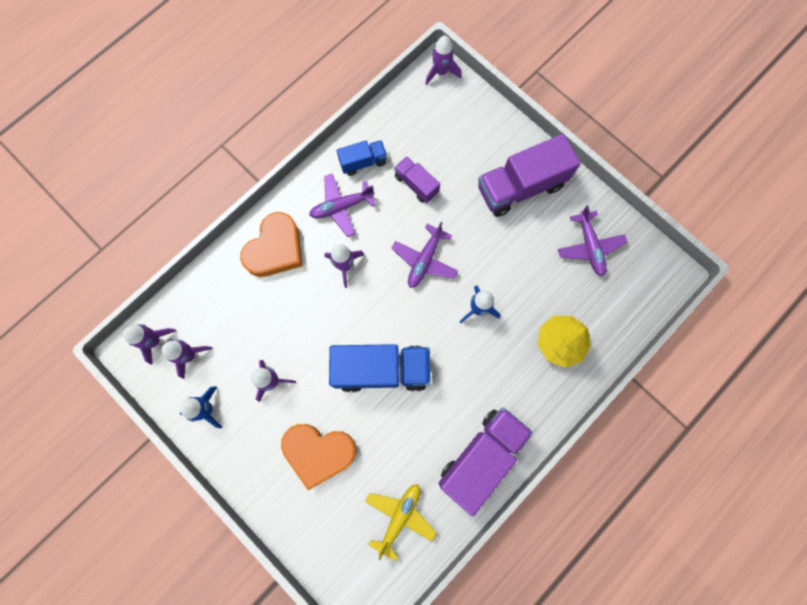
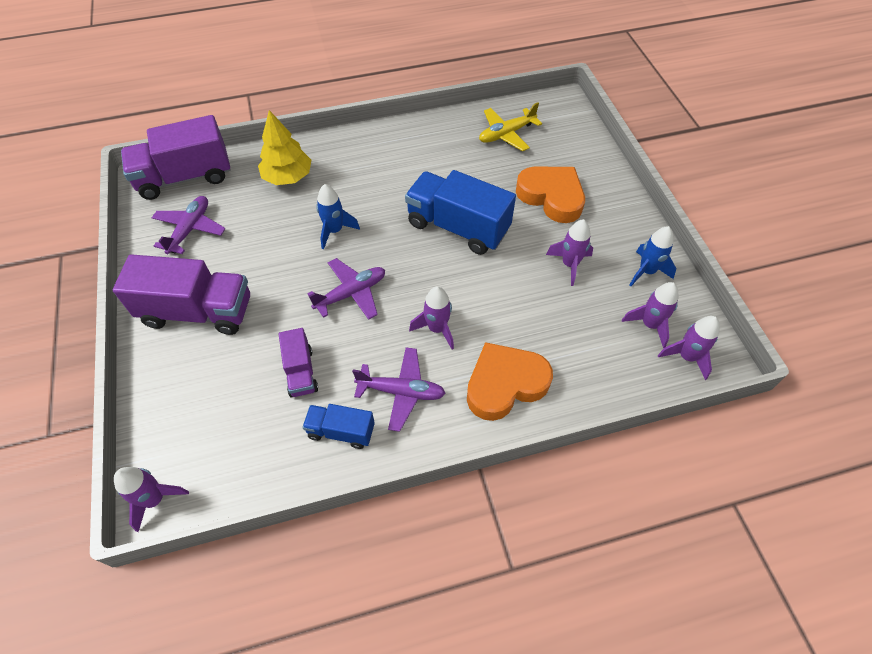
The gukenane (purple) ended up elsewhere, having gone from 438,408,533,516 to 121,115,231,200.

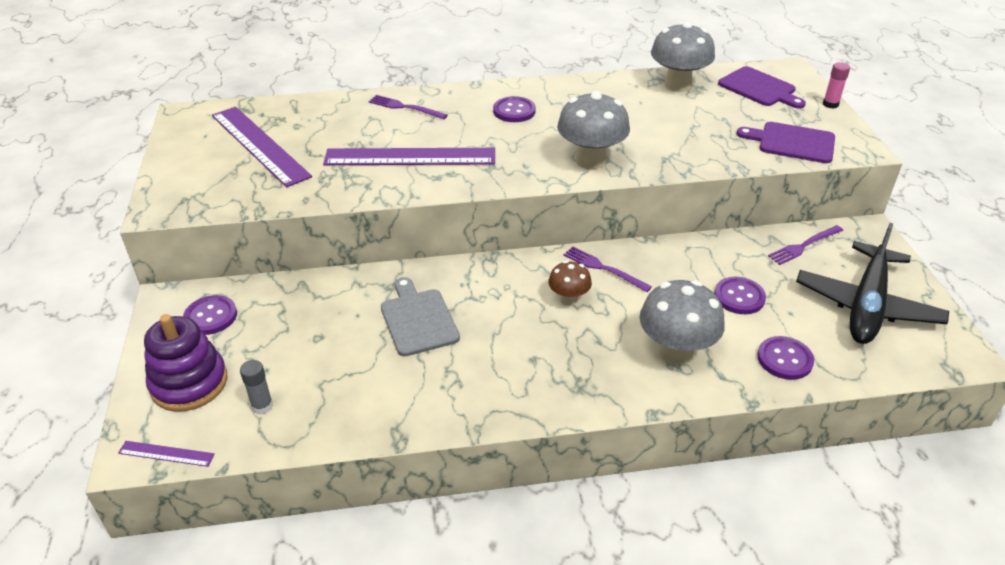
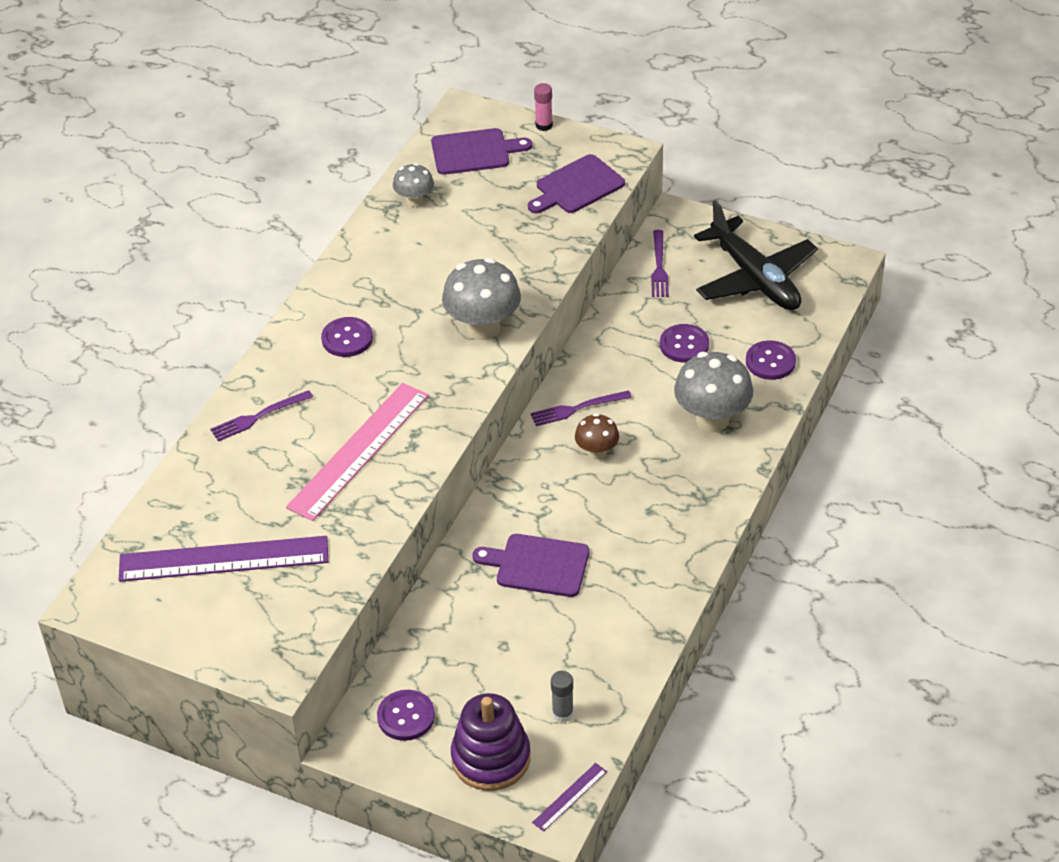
What was the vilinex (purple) at 323,148,495,165 turned into the vilinex (pink) at 286,383,429,521. What was the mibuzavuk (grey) at 381,277,460,356 turned into the mibuzavuk (purple) at 472,534,590,597. The size of the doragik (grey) at 651,22,715,92 changed by a factor of 0.56.

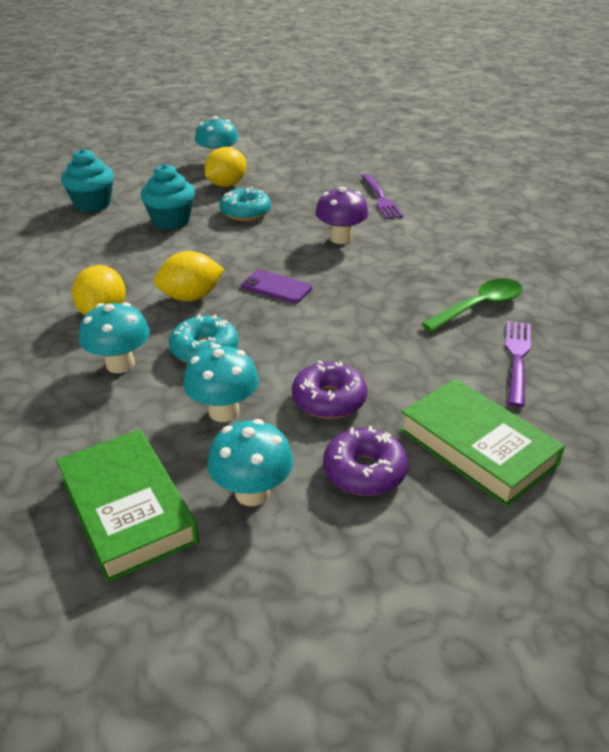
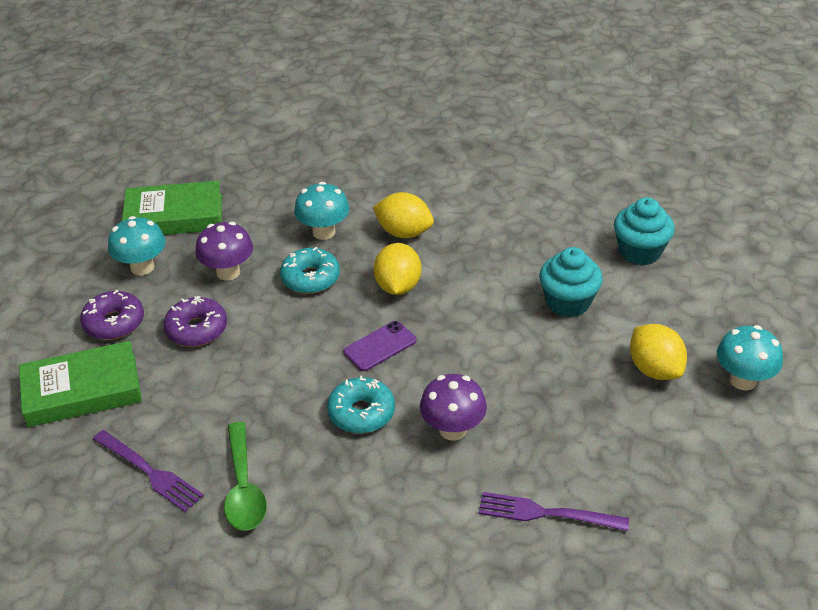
What was the doragik (turquoise) at 183,344,259,422 turned into the doragik (purple) at 195,222,253,280. The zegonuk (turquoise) ended up elsewhere, having gone from 219,187,271,221 to 327,375,395,434.

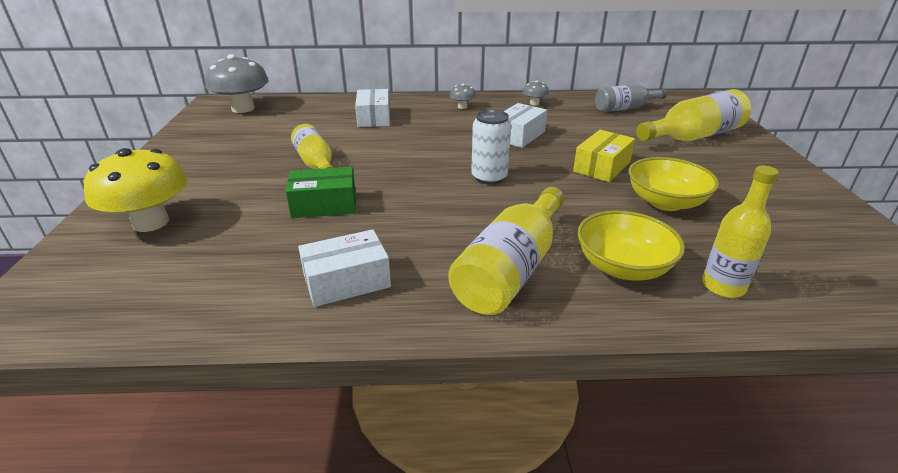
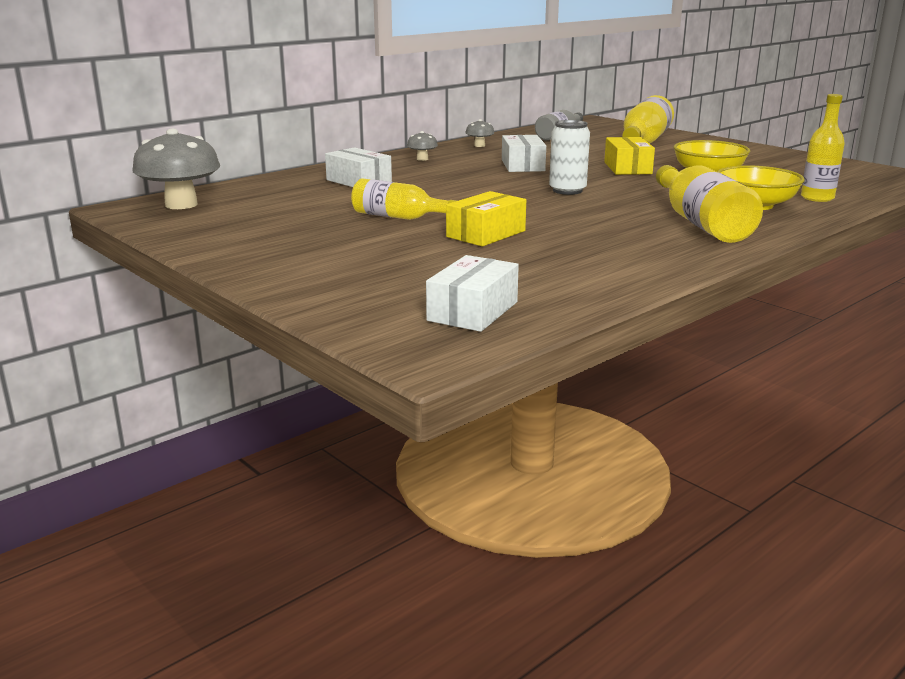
The second view lost the doragik (yellow) at 84,148,188,232. What was the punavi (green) at 286,167,356,218 turned into the punavi (yellow) at 446,191,526,247. The punavi (white) ended up elsewhere, having gone from 298,229,391,307 to 426,255,519,332.

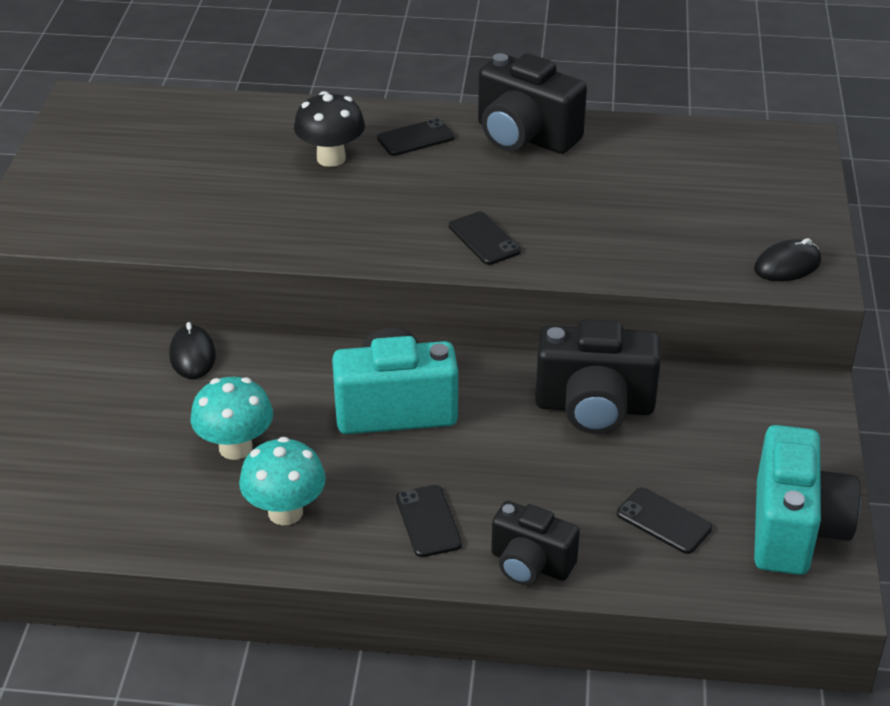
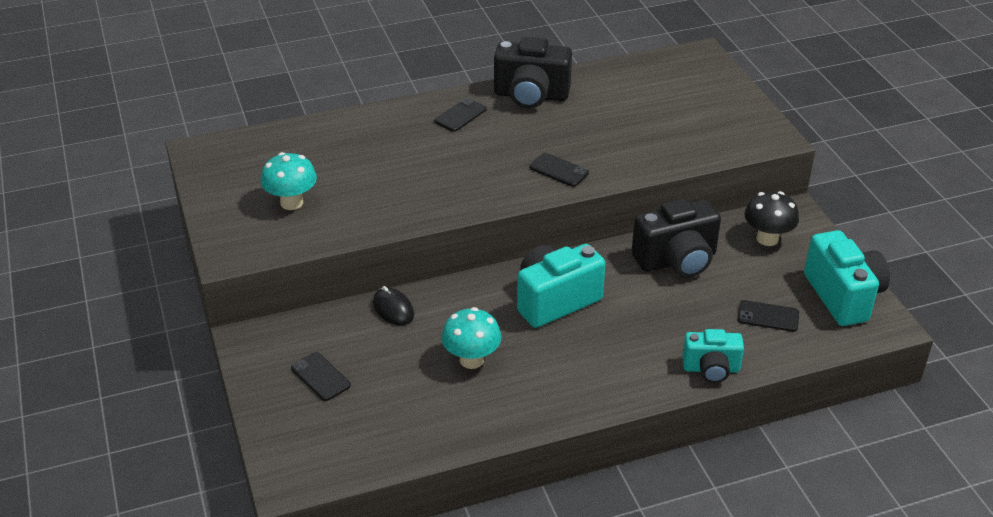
The doragik (turquoise) ended up elsewhere, having gone from 239,437,326,525 to 261,152,317,210. The doragik (black) ended up elsewhere, having gone from 294,91,365,167 to 745,191,799,246. The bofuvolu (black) ended up elsewhere, having gone from 396,485,462,557 to 291,352,351,401. What was the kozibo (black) at 491,501,580,585 turned into the kozibo (turquoise) at 682,329,744,383. The second view lost the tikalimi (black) at 754,238,821,281.

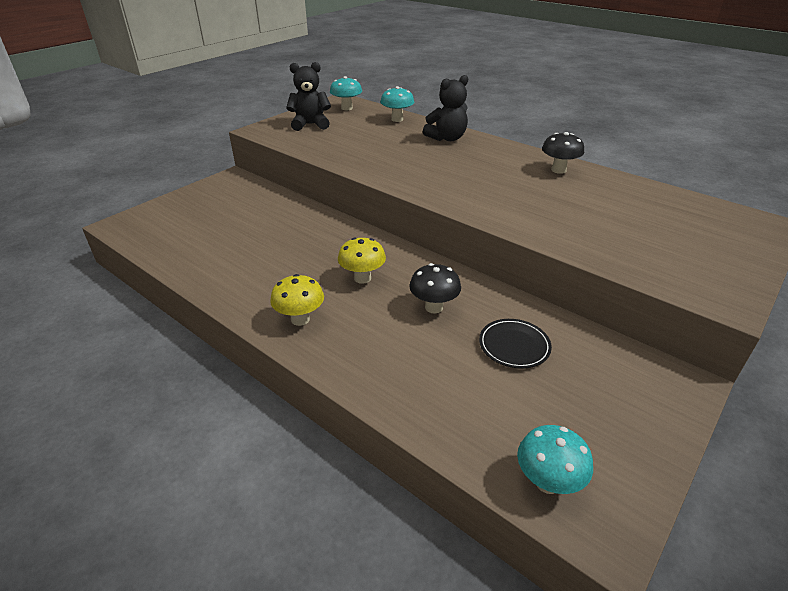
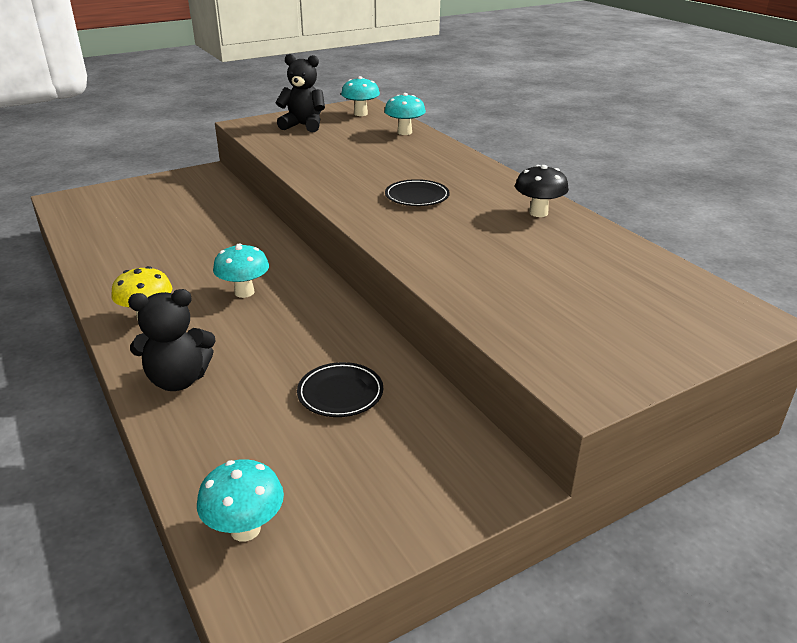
What was the doragik (yellow) at 338,237,386,284 turned into the doragik (turquoise) at 213,244,269,298. The second view lost the doragik (black) at 409,263,461,313. The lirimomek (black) ended up elsewhere, having gone from 423,75,468,141 to 128,289,216,391. The second view gained the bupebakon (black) at 385,179,450,206.

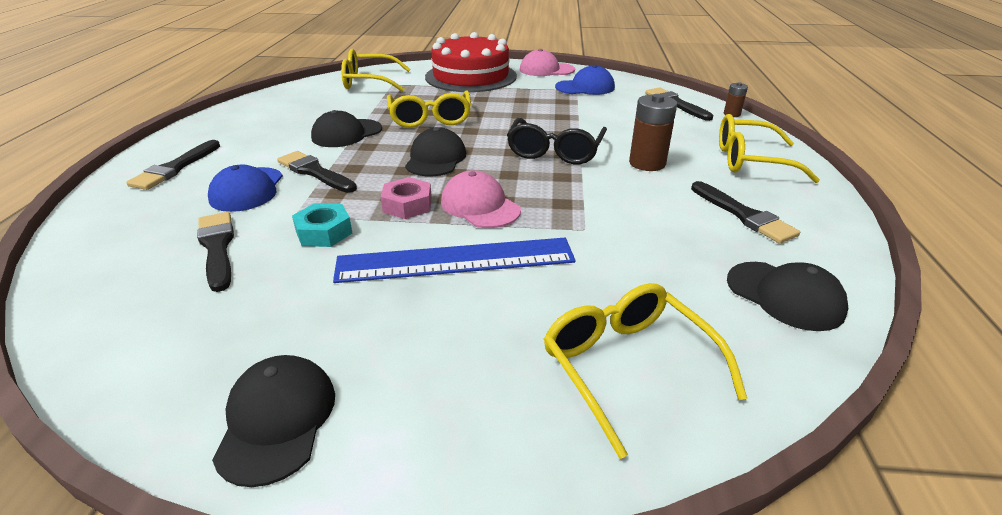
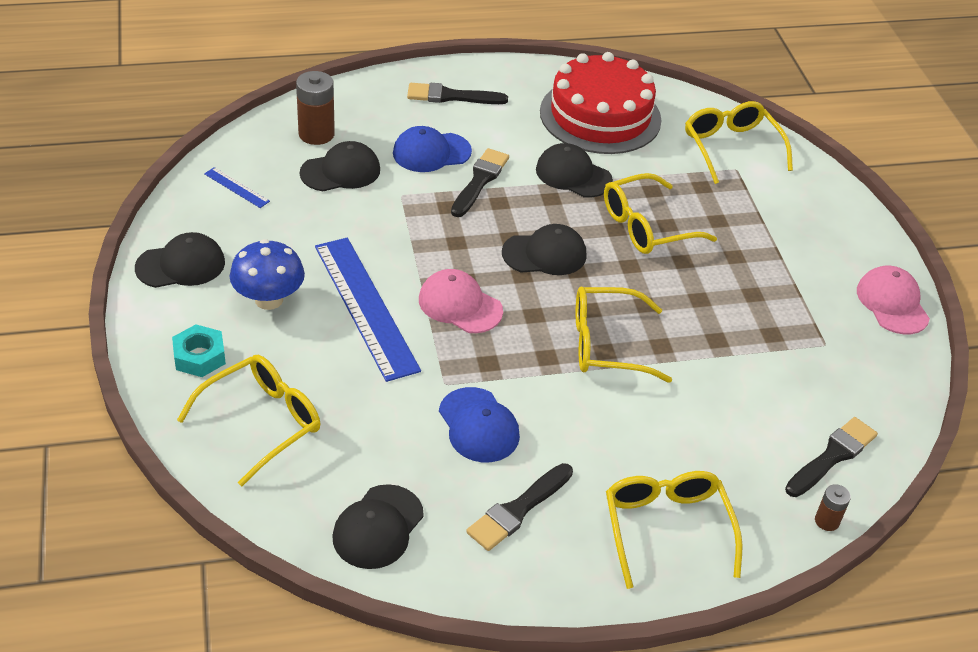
Where the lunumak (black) stood at 197,212,234,292, the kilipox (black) came to stand at 300,141,380,191. The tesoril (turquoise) ended up elsewhere, having gone from 292,203,352,247 to 172,324,226,377. The second view lost the tesoril (pink) at 381,177,432,219. The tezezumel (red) ended up elsewhere, having gone from 425,32,517,92 to 540,52,662,154. The kilipox (pink) at 441,170,521,228 ended up facing another way, 90 degrees counterclockwise from before. What was the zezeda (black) at 507,118,607,164 turned into the zezeda (yellow) at 576,286,672,383. The kilipox (blue) ended up elsewhere, having gone from 555,65,615,95 to 439,387,520,462. The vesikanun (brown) ended up elsewhere, having gone from 629,94,677,171 to 296,71,335,145. The second view gained the vilinex (blue) at 204,167,270,208. The second view gained the doragik (blue) at 229,239,305,310.

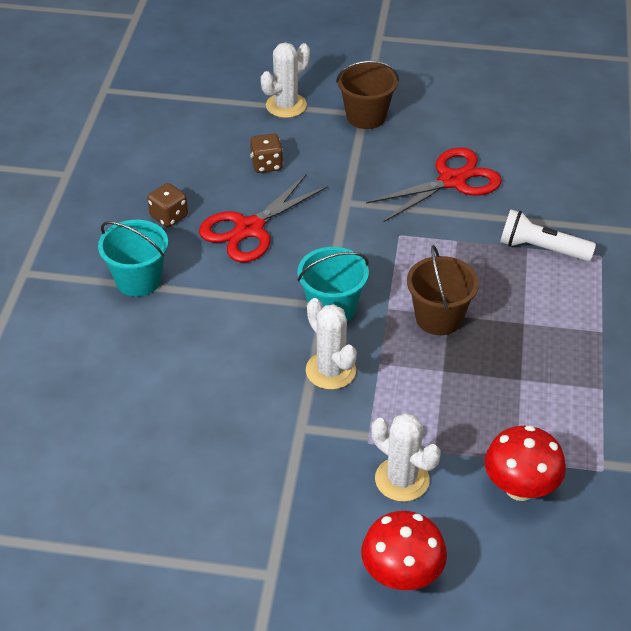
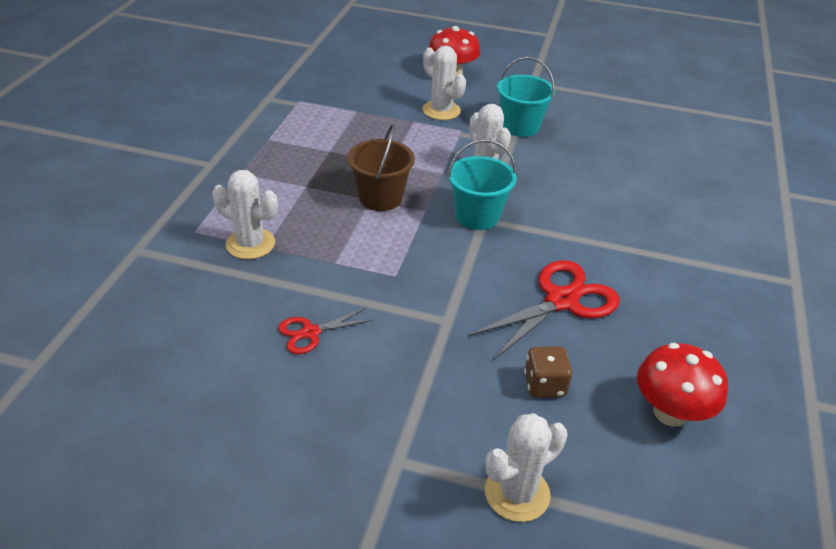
The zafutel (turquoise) ended up elsewhere, having gone from 98,220,168,297 to 497,57,555,137. The second view lost the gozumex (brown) at 147,183,188,227. The second view lost the zafutel (brown) at 336,60,399,129. The size of the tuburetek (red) at 366,147,502,222 changed by a factor of 0.54. The doragik (red) ended up elsewhere, having gone from 485,425,566,501 to 637,343,728,427. Where the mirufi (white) stood at 500,209,596,261, the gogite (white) came to stand at 212,170,278,259.

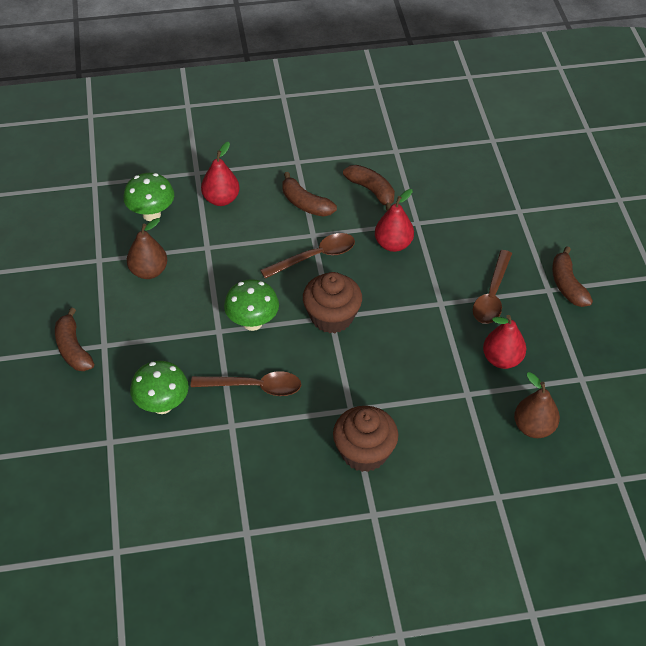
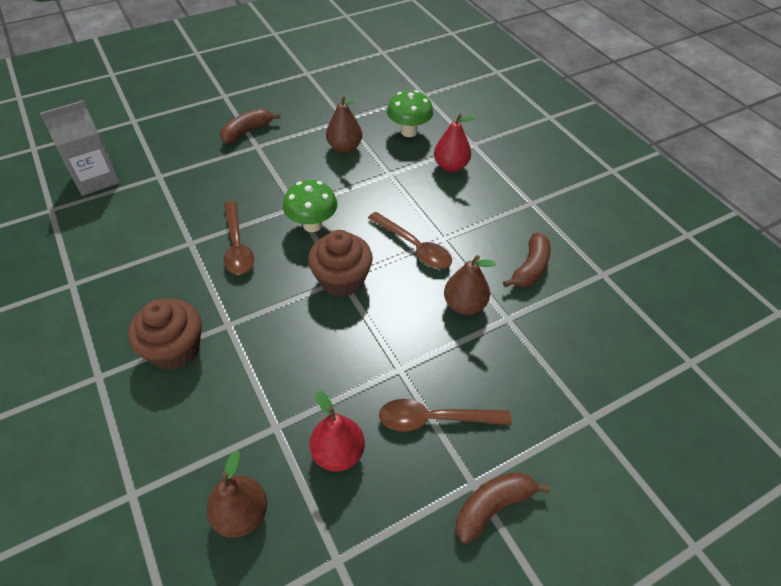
The second view lost the doragik (green) at 130,361,189,414. The second view lost the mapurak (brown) at 282,172,337,217. What was the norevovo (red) at 375,189,414,252 turned into the norevovo (brown) at 444,255,496,315. The second view gained the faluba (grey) at 40,100,120,196.

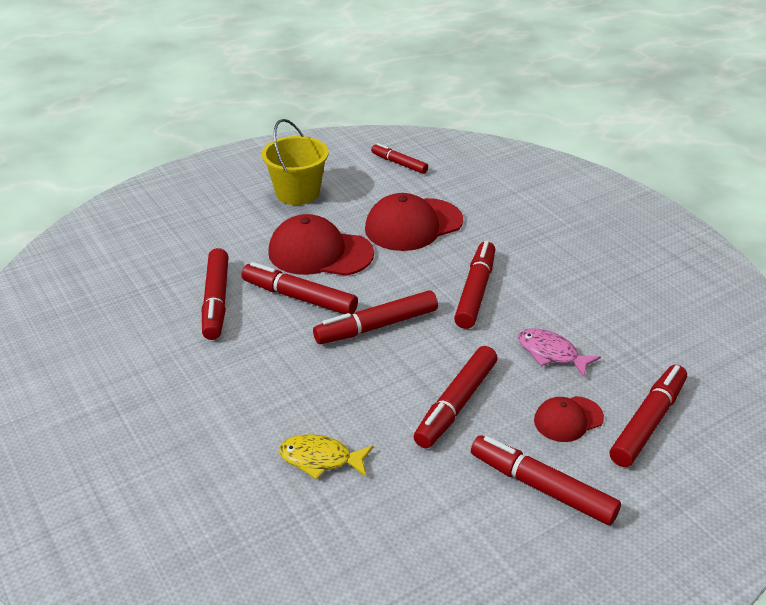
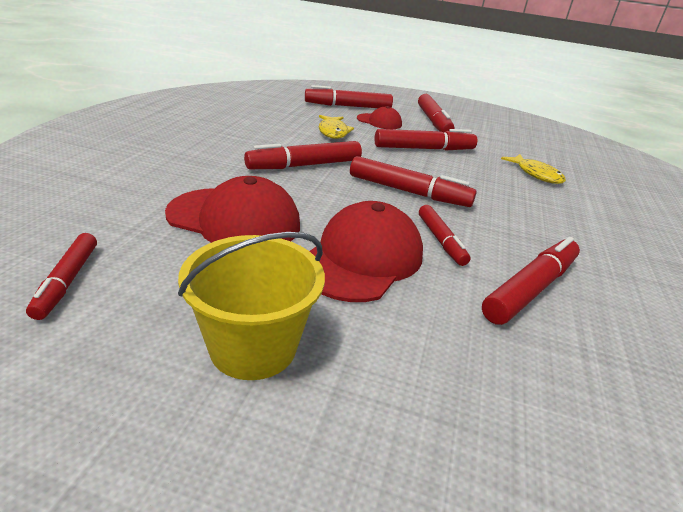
The size of the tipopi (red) at 241,262,358,314 changed by a factor of 0.63. The kilipox (red) at 268,214,374,276 ended up facing another way, 120 degrees counterclockwise from before. What was the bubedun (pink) at 518,328,601,377 turned into the bubedun (yellow) at 319,115,354,139.

